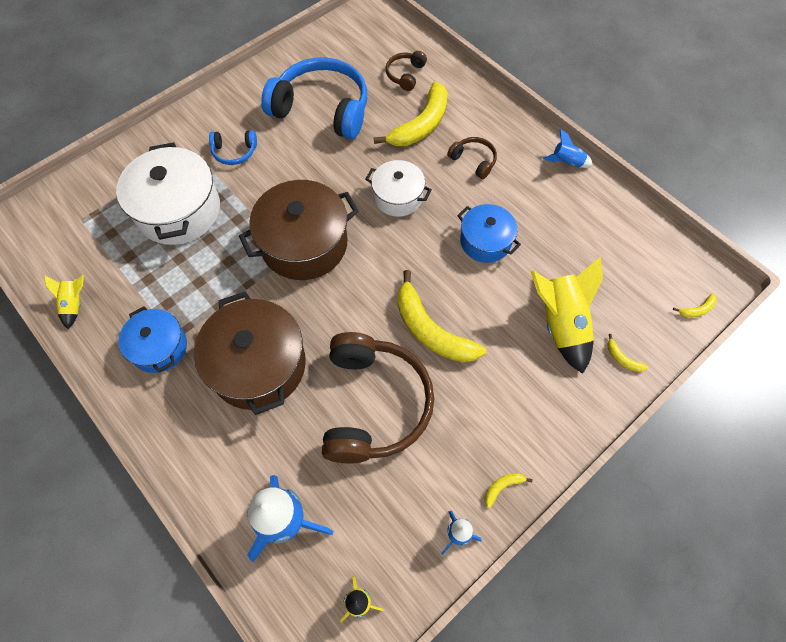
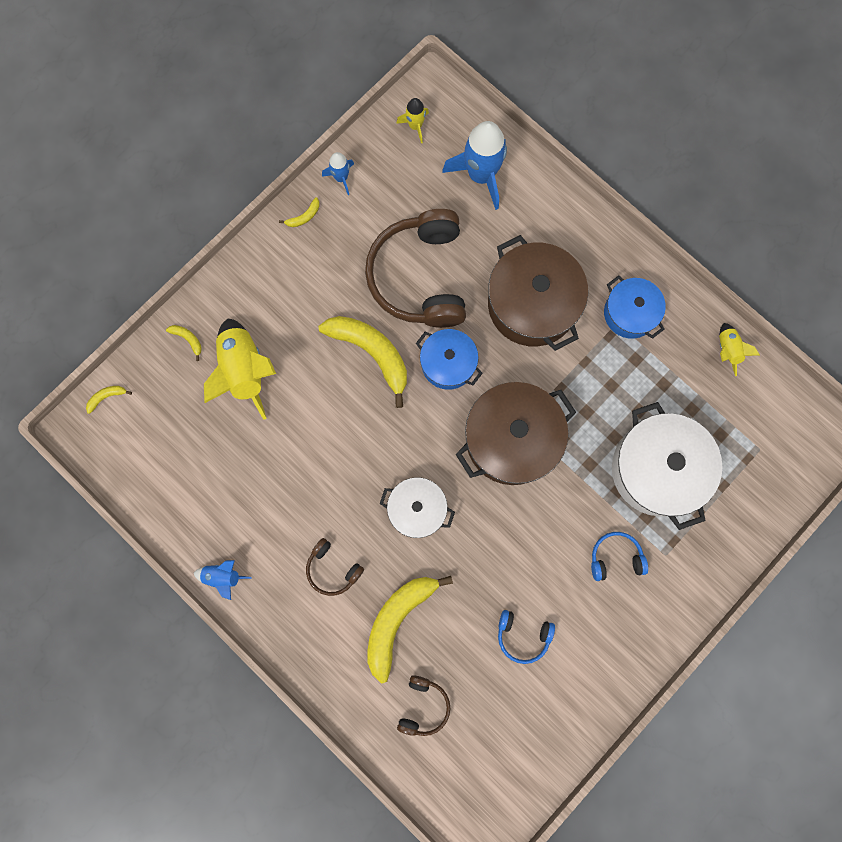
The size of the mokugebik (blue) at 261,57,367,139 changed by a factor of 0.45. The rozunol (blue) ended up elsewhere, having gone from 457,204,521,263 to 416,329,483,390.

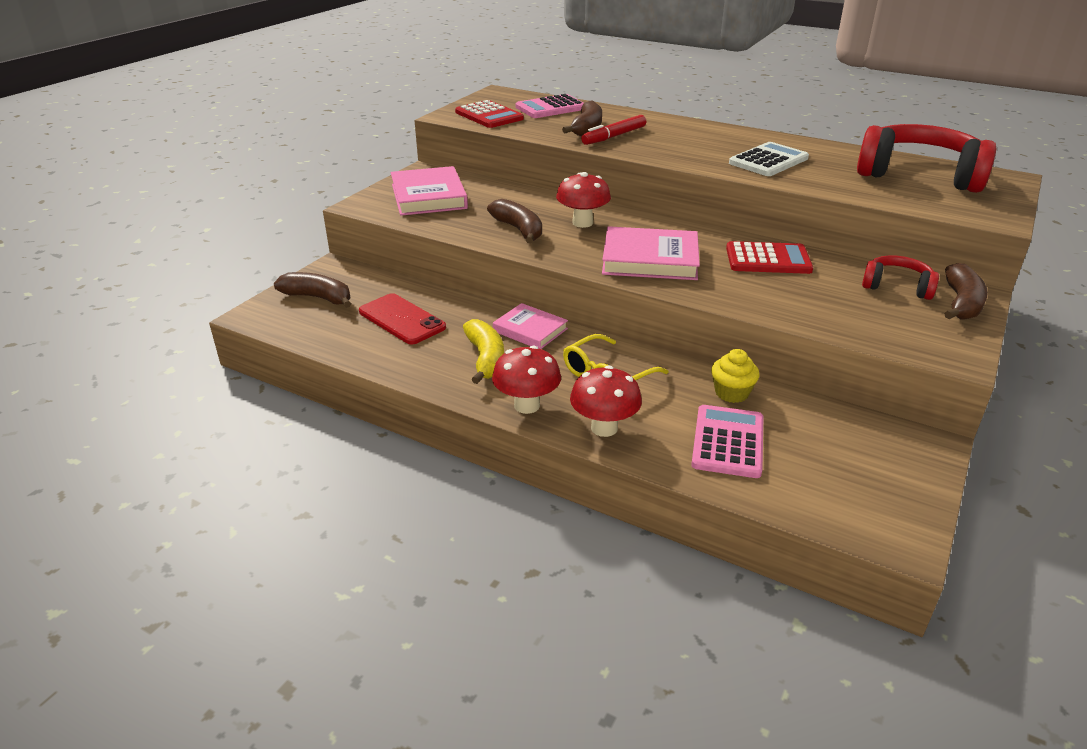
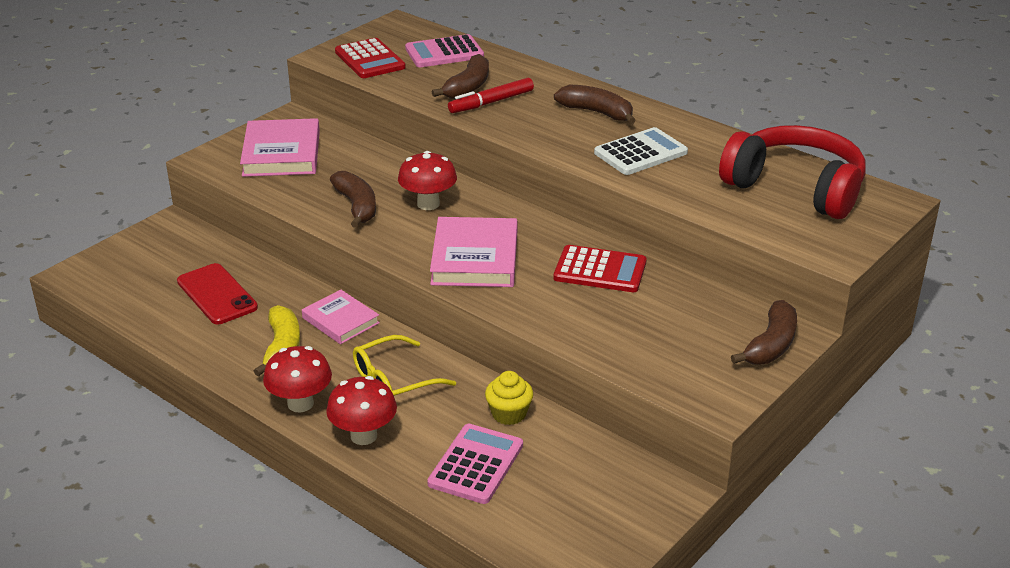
The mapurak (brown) ended up elsewhere, having gone from 274,272,351,308 to 554,85,636,124. The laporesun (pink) at 602,226,700,280 ended up facing another way, 75 degrees clockwise from before. The second view lost the mokugebik (red) at 862,256,939,300.

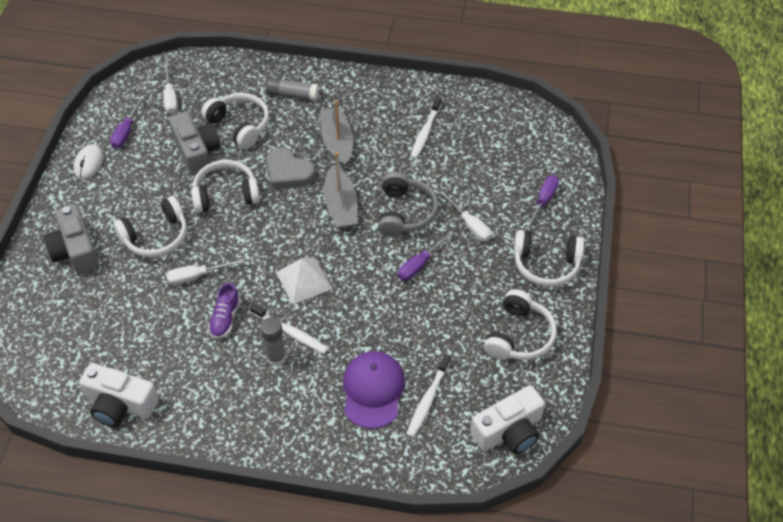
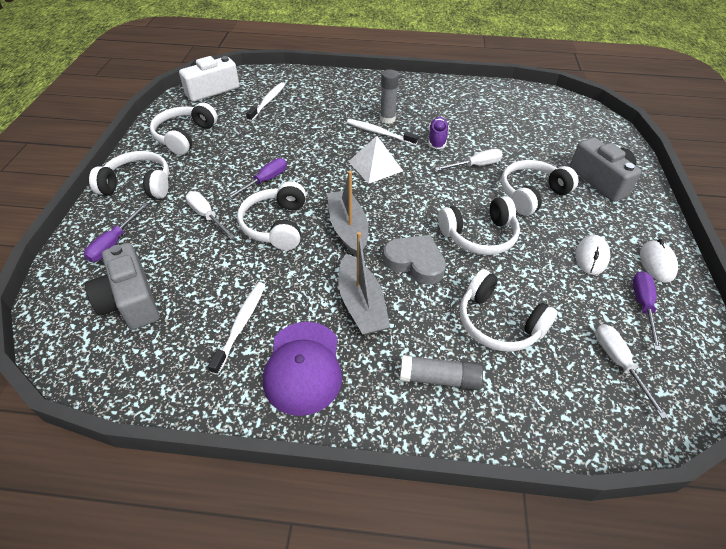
The second view lost the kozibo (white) at 79,363,159,427. The kozibo (grey) ended up elsewhere, having gone from 169,111,220,176 to 85,243,159,330. The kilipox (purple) ended up elsewhere, having gone from 343,351,405,429 to 263,322,342,416. What was the mokugebik (grey) at 378,172,438,237 turned into the mokugebik (white) at 237,181,306,250. The second view gained the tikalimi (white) at 575,235,610,275.

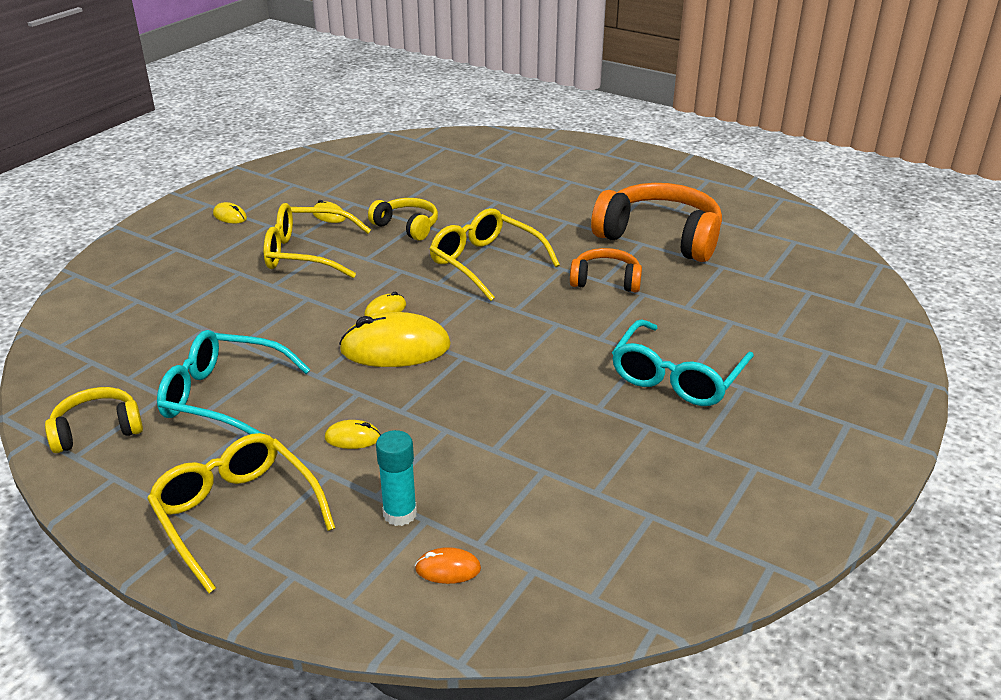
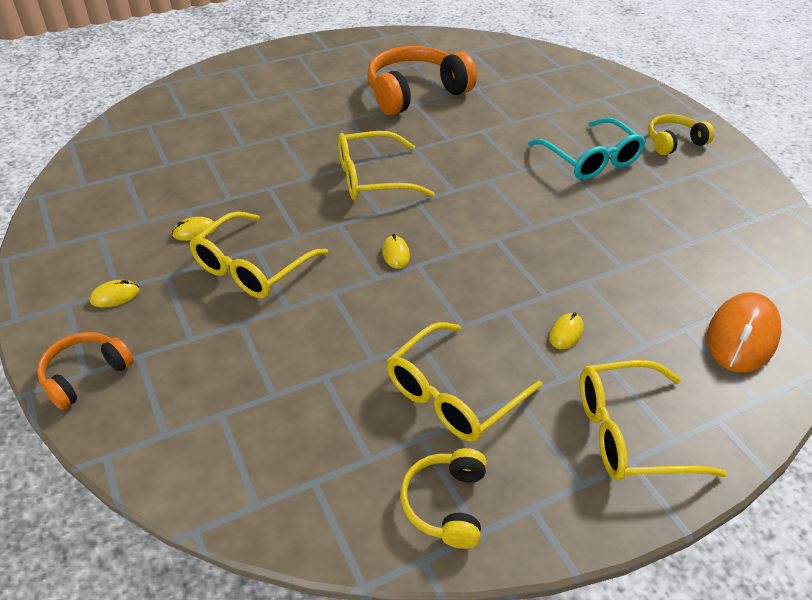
What was the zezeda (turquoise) at 157,330,311,434 turned into the zezeda (yellow) at 387,322,542,442. The second view lost the tikalimi (yellow) at 339,312,451,367. The mokugebik (yellow) ended up elsewhere, having gone from 368,198,438,241 to 648,114,714,155. The second view lost the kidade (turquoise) at 376,430,417,526. The size of the tikalimi (orange) at 415,547,481,584 changed by a factor of 2.20. The mokugebik (orange) ended up elsewhere, having gone from 570,248,642,292 to 37,332,134,410.

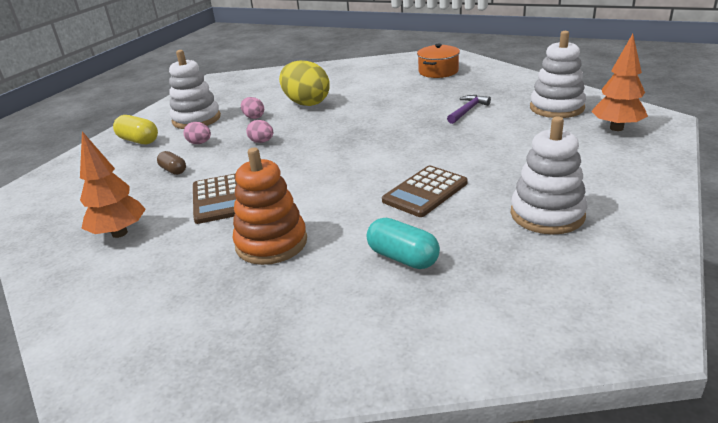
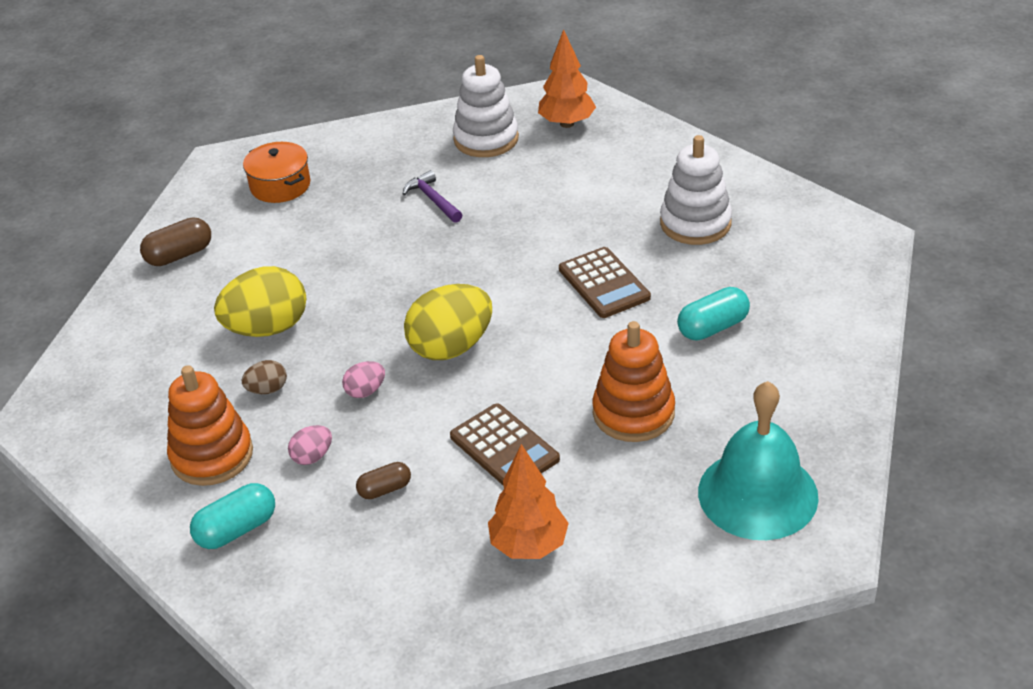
What was the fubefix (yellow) at 113,115,158,144 turned into the fubefix (turquoise) at 190,483,275,549. What was the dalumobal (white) at 169,50,221,129 turned into the dalumobal (orange) at 167,365,253,486. The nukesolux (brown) at 193,174,237,224 ended up facing another way, 45 degrees clockwise from before. What was the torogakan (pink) at 241,97,264,119 turned into the torogakan (brown) at 242,360,287,394. The second view gained the fubefix (brown) at 140,217,211,266. The second view gained the torogakan (yellow) at 404,284,492,360. The second view gained the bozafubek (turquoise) at 698,381,819,540.

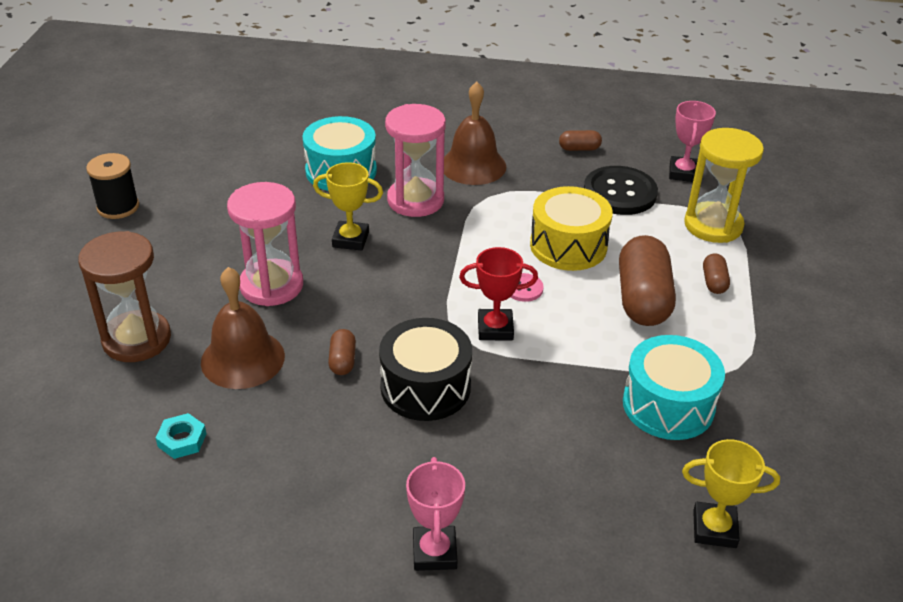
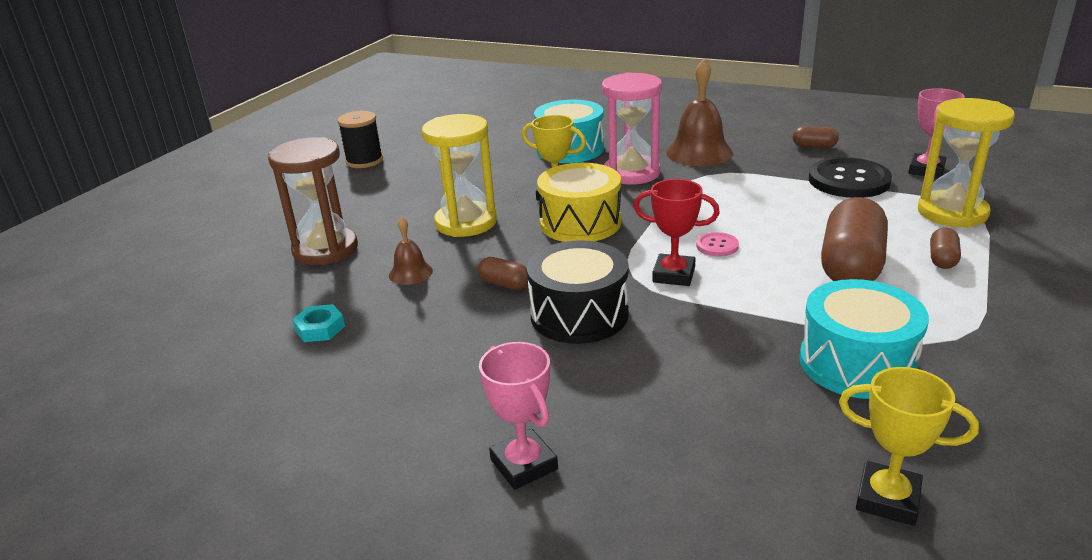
The size of the bozafubek (brown) at 201,267,285,389 changed by a factor of 0.53. What was the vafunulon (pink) at 227,182,303,306 turned into the vafunulon (yellow) at 422,114,497,237. The fubefix (brown) at 328,329,356,375 ended up facing another way, 75 degrees counterclockwise from before. The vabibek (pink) at 406,457,465,571 ended up facing another way, 45 degrees counterclockwise from before. The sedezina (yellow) ended up elsewhere, having gone from 530,186,613,271 to 537,163,621,242.

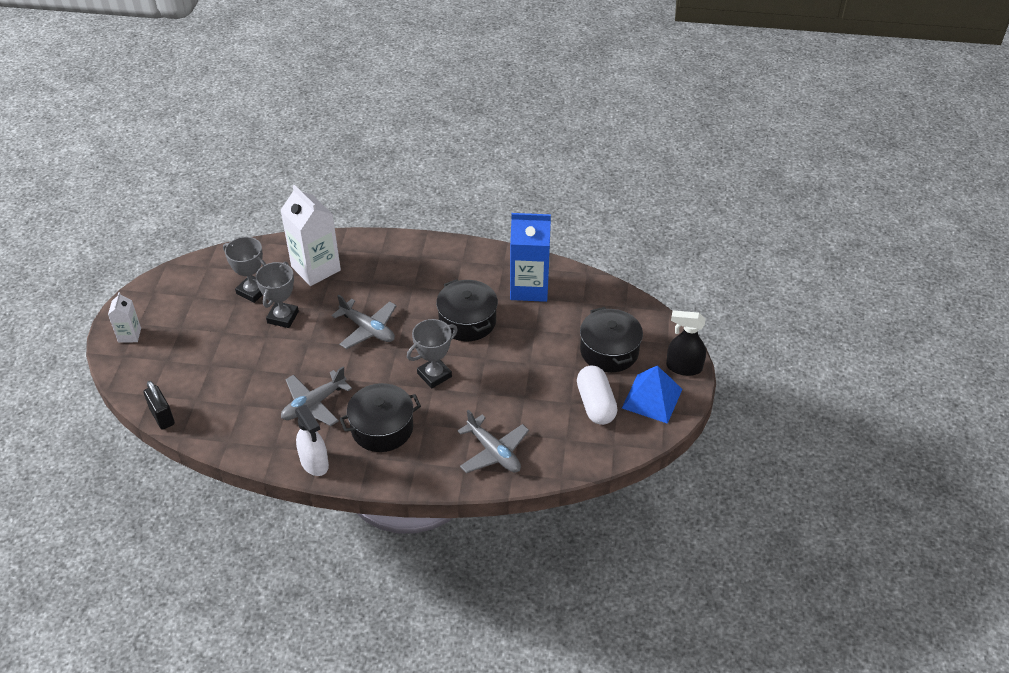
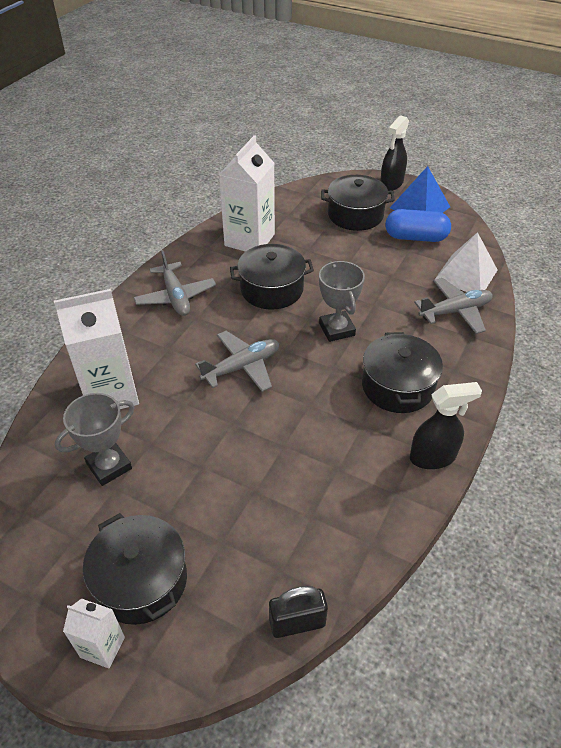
The second view lost the vabibek (grey) at 255,261,299,328. The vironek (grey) ended up elsewhere, having gone from 281,367,352,426 to 134,250,216,316. What was the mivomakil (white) at 295,405,329,476 turned into the mivomakil (black) at 410,382,482,469. What was the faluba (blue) at 510,213,551,302 turned into the faluba (white) at 219,135,275,252. What was the fubefix (white) at 577,366,618,425 turned into the fubefix (blue) at 385,209,451,242. The second view gained the rozunol (black) at 83,513,187,625. The second view gained the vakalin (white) at 434,232,497,292.

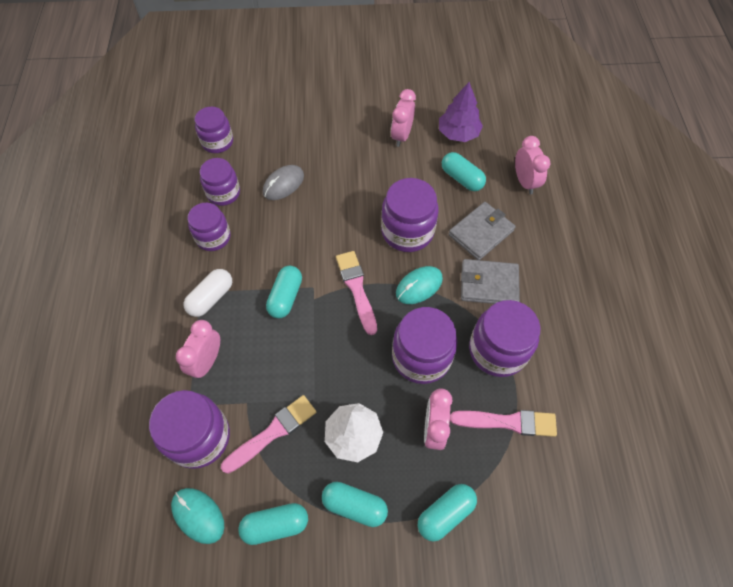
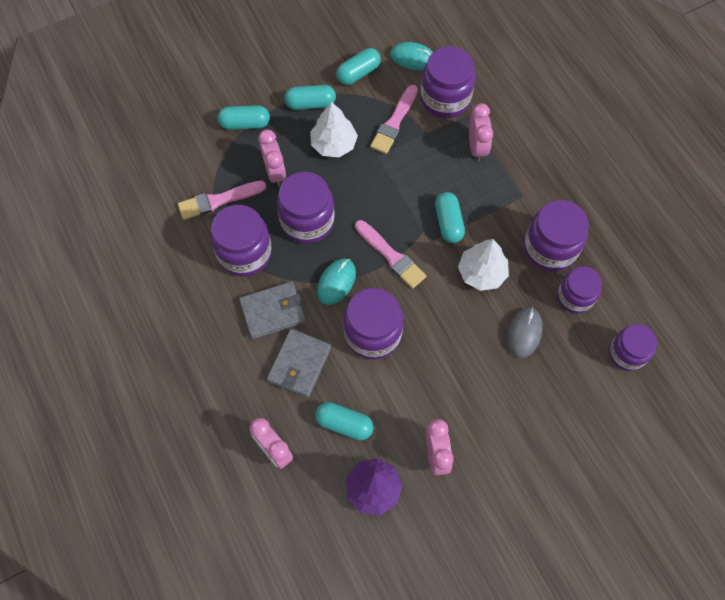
The second view lost the fubefix (white) at 184,269,232,317. The size of the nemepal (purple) at 188,203,231,251 changed by a factor of 1.50. The fubefix (turquoise) at 418,484,477,541 ended up facing another way, 60 degrees clockwise from before. The second view gained the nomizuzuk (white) at 458,239,509,291.

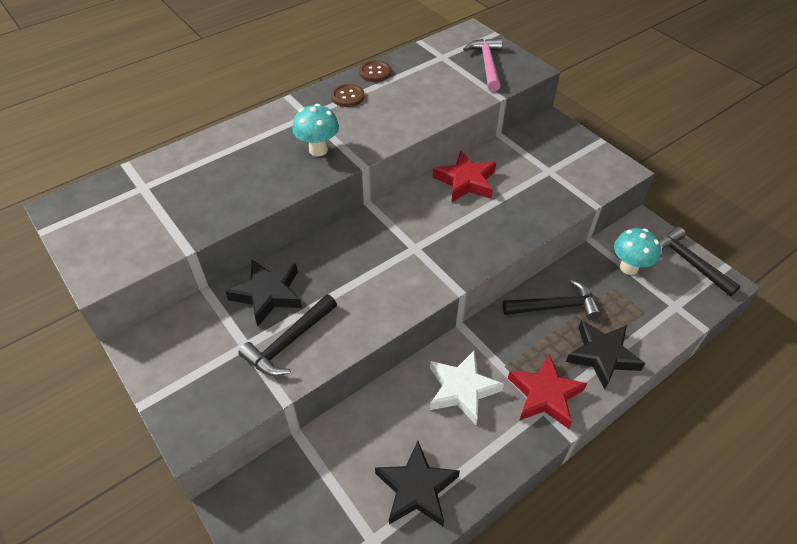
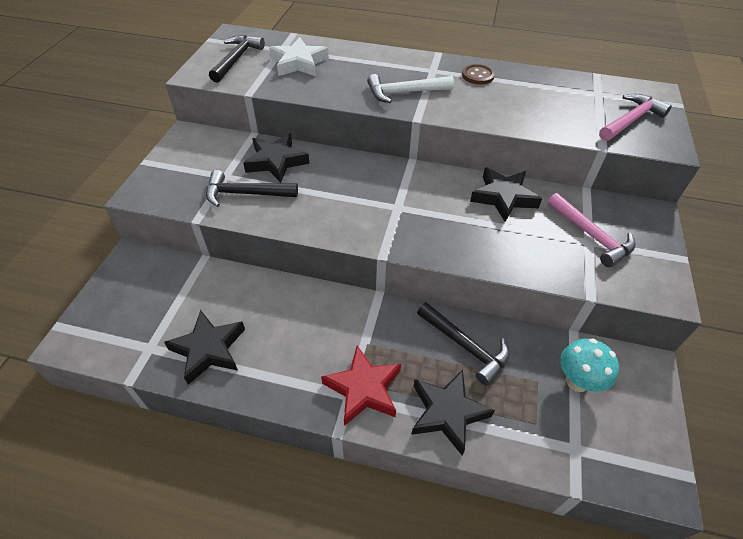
Where the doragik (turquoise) stood at 292,104,339,156, the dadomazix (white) came to stand at 367,74,454,103. The second view lost the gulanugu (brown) at 359,60,391,82. The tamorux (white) ended up elsewhere, having gone from 430,351,504,425 to 269,37,329,76. What was the tamorux (red) at 433,150,496,202 turned into the tamorux (black) at 470,167,542,222. The dadomazix (black) ended up elsewhere, having gone from 659,227,740,296 to 209,35,265,83. The second view gained the dadomazix (pink) at 548,193,636,267.

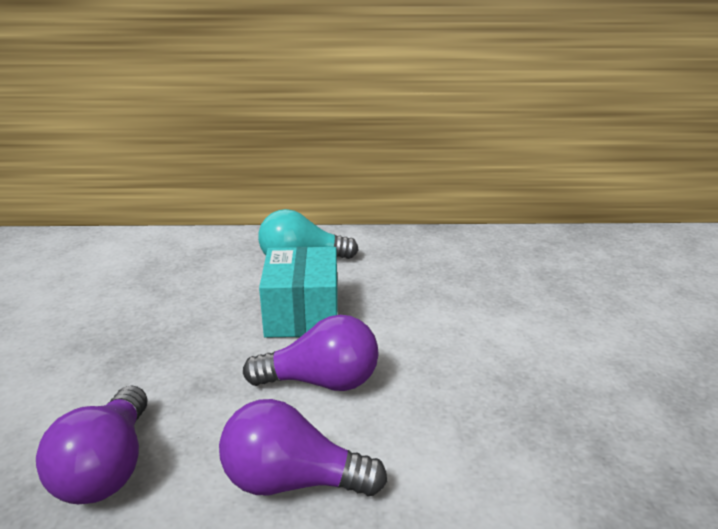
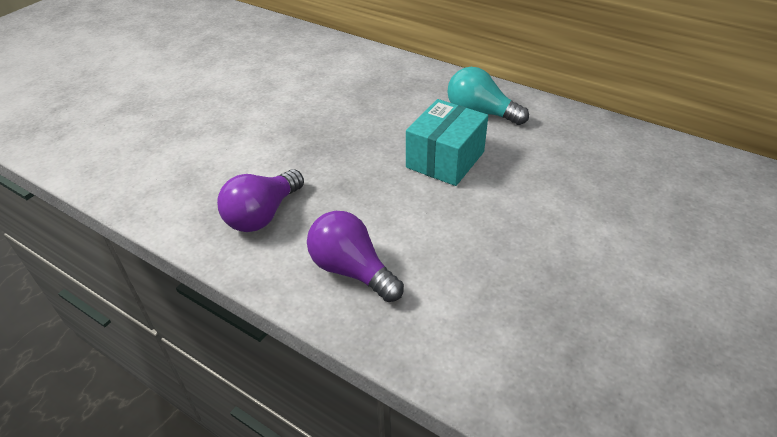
The second view lost the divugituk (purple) at 243,315,379,391.

